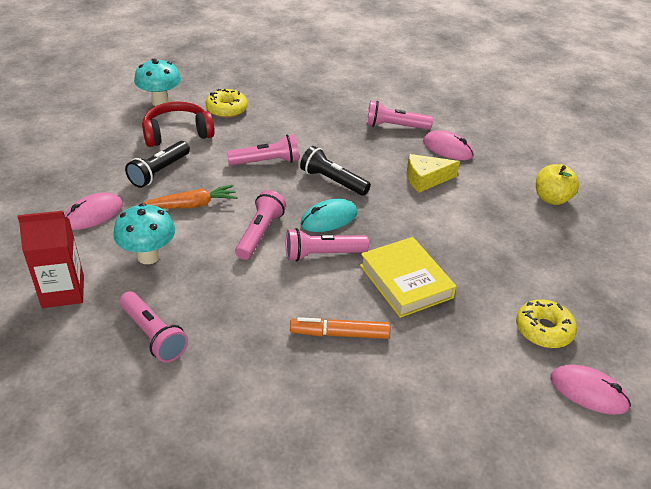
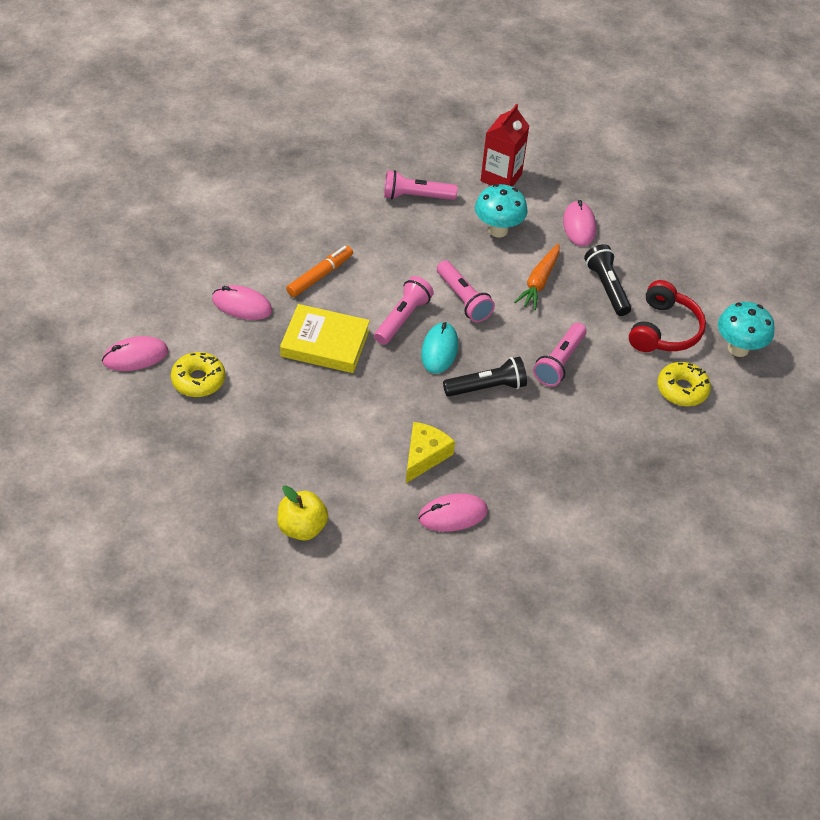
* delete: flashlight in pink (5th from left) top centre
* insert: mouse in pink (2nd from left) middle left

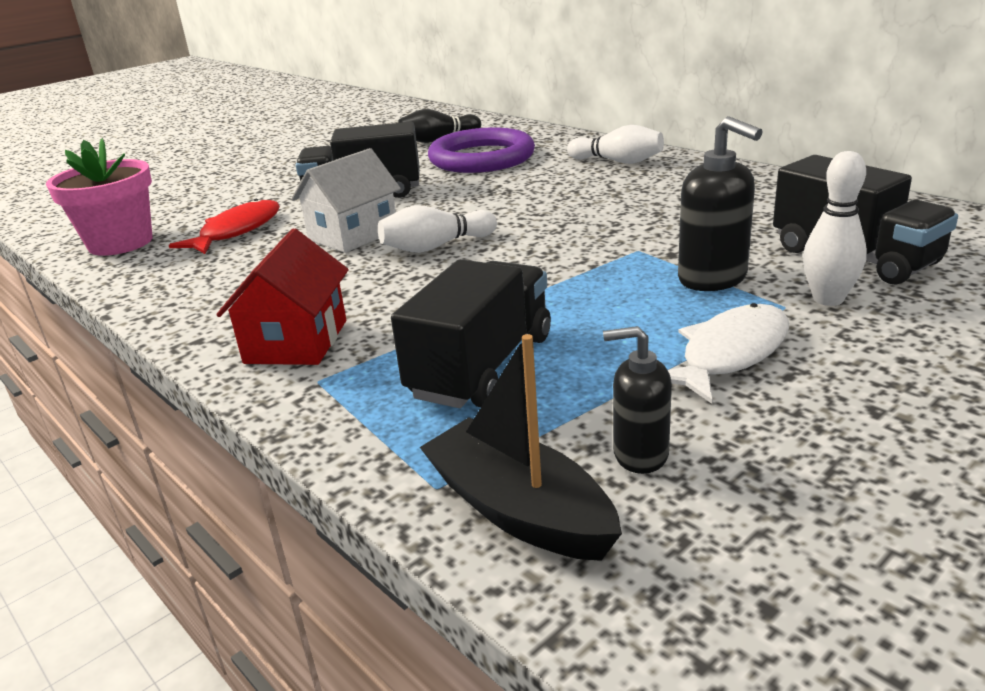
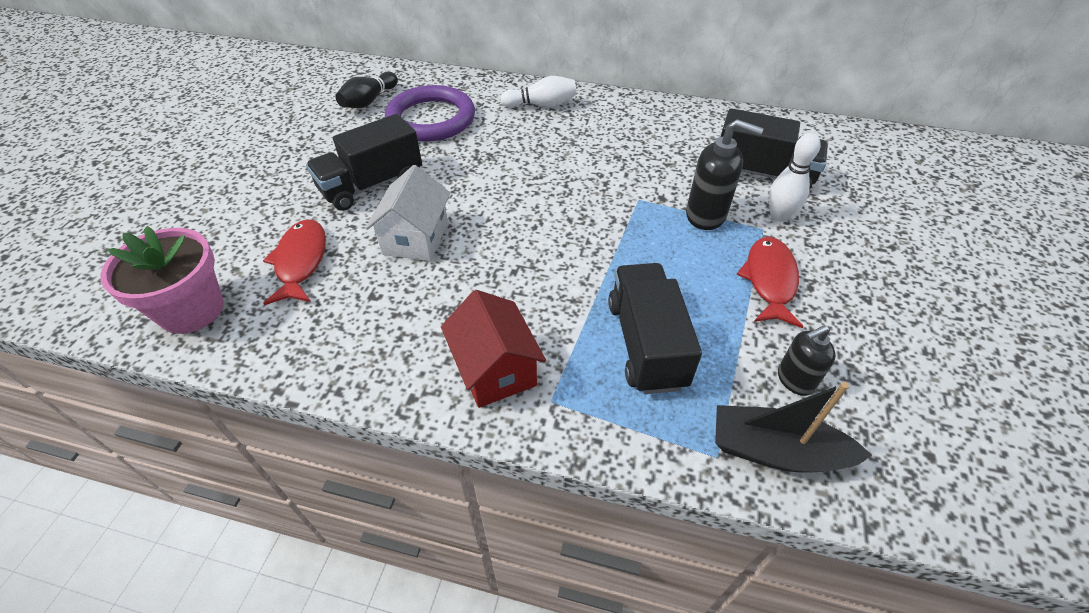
* delete: bowling pin in white (1st from left) top centre
* recolor: fish in white middle right to fish in red (2nd from left) middle right

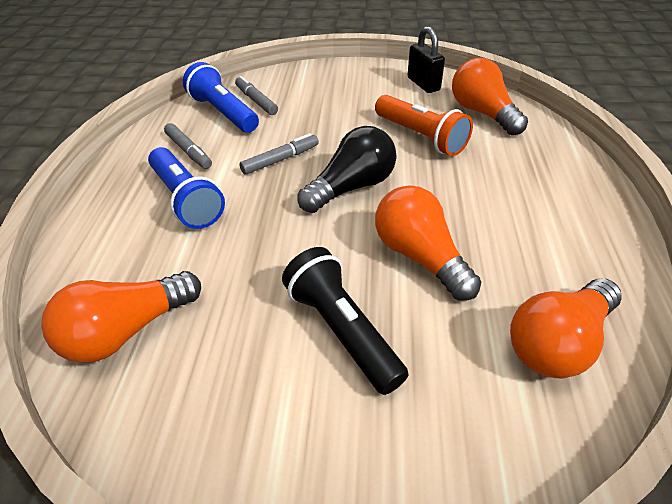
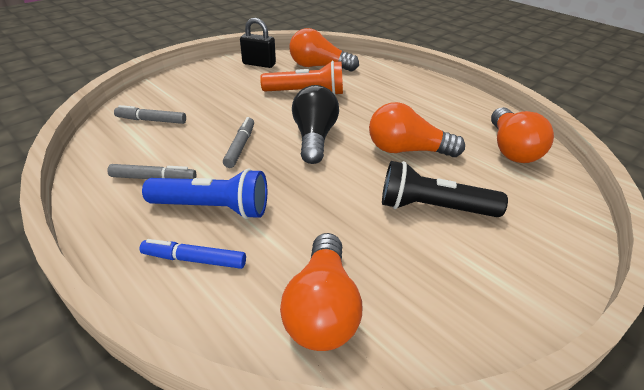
* delete: flashlight in blue (2nd from left) top left
* insert: marker in blue middle left

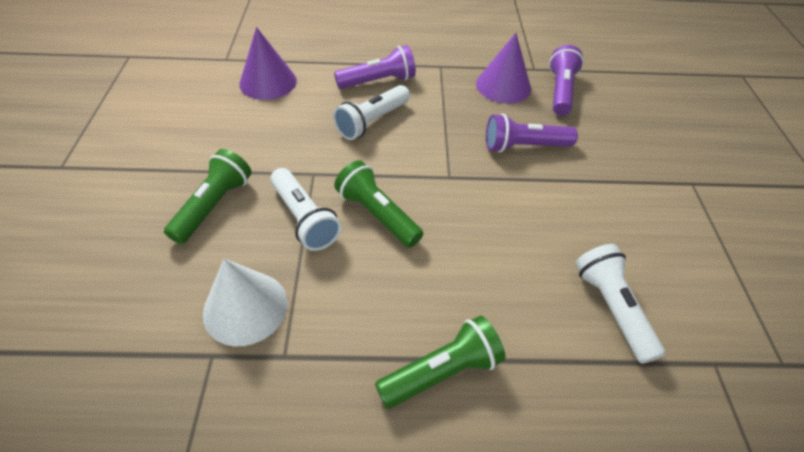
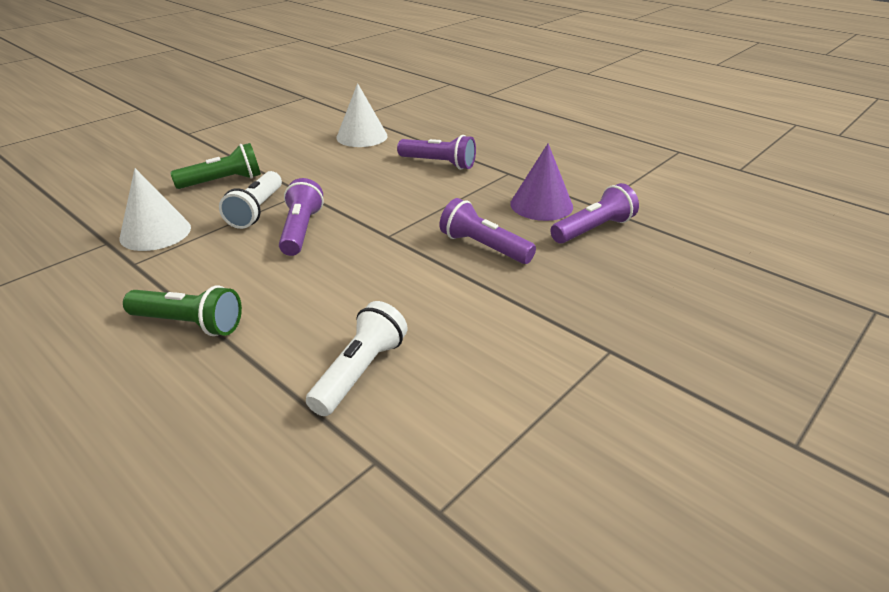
* recolor: cone in purple (1st from left) top centre to cone in white (2nd from left) top centre
* delete: flashlight in white (2nd from left) top centre
* recolor: flashlight in green (2nd from left) centre to flashlight in purple (1st from left) centre

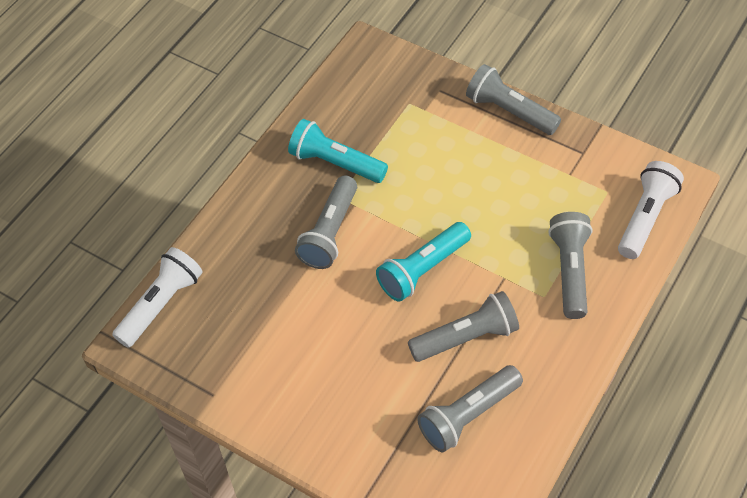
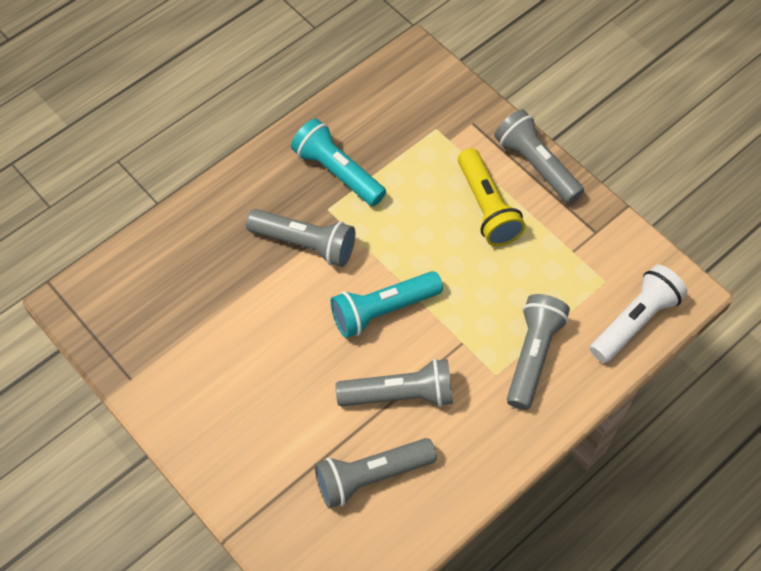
* rotate: flashlight in grey (1st from left) centre = centre 105 degrees counterclockwise
* delete: flashlight in white (1st from left) middle left
* insert: flashlight in yellow centre

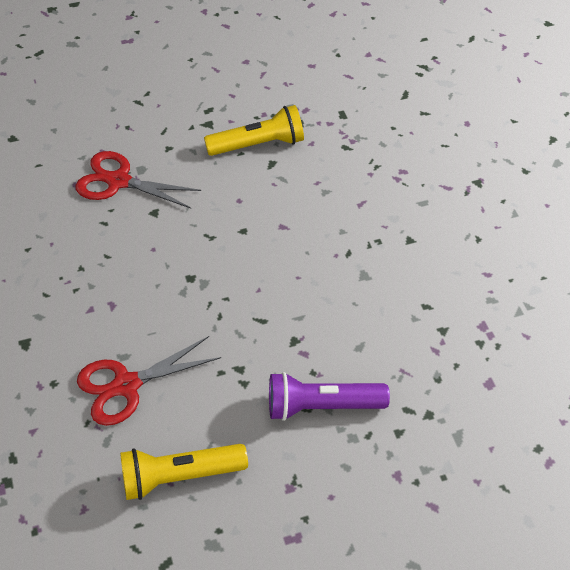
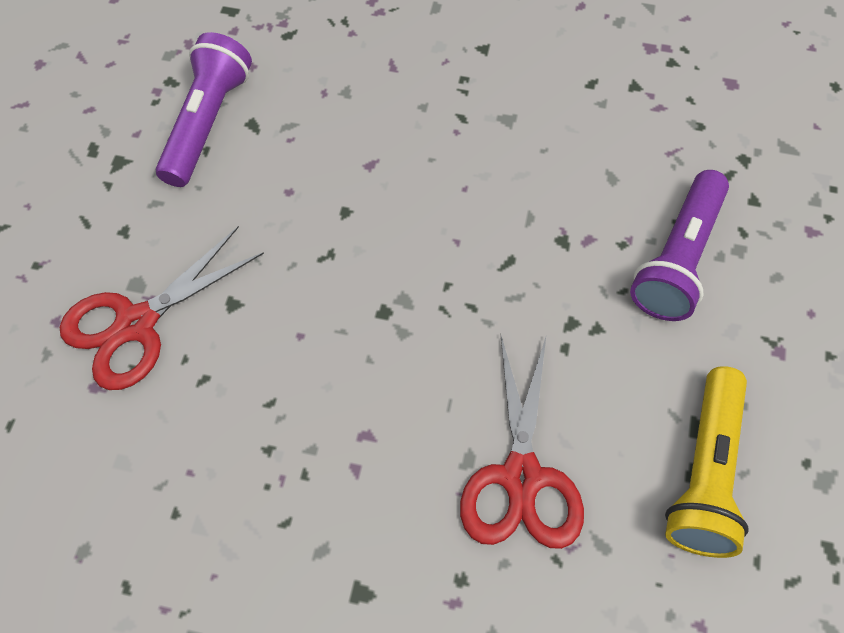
* recolor: flashlight in yellow (2nd from left) top centre to flashlight in purple (1st from left) top left

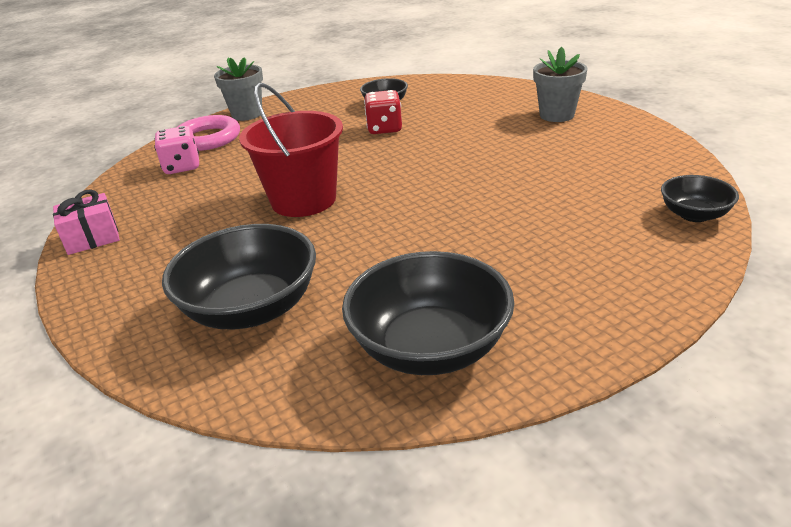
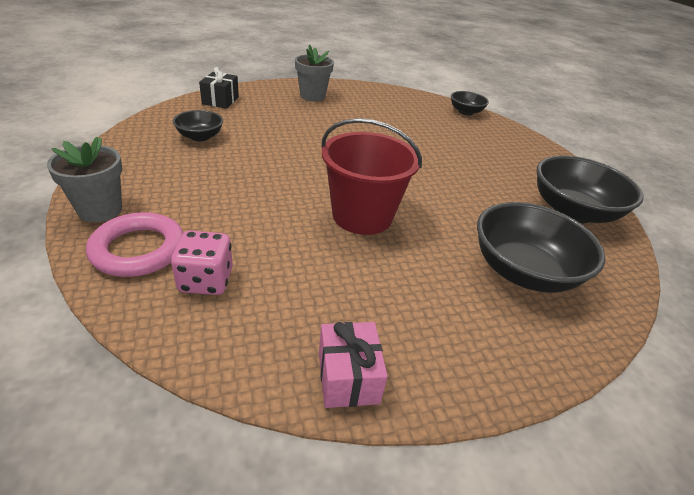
* delete: dice in red top centre
* insert: gift in black top left

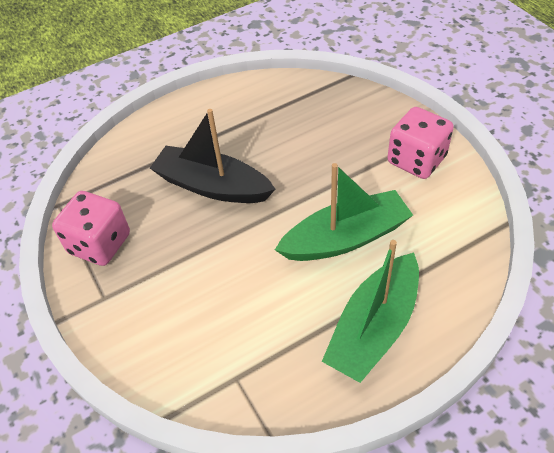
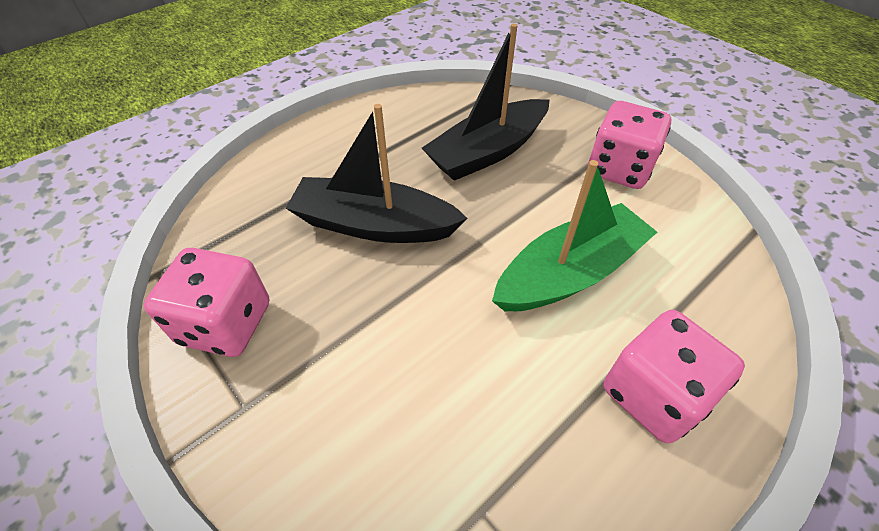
* replace: boat in green (2nd from left) bottom right to dice in pink (3rd from left) bottom right
* insert: boat in black (2nd from left) top centre

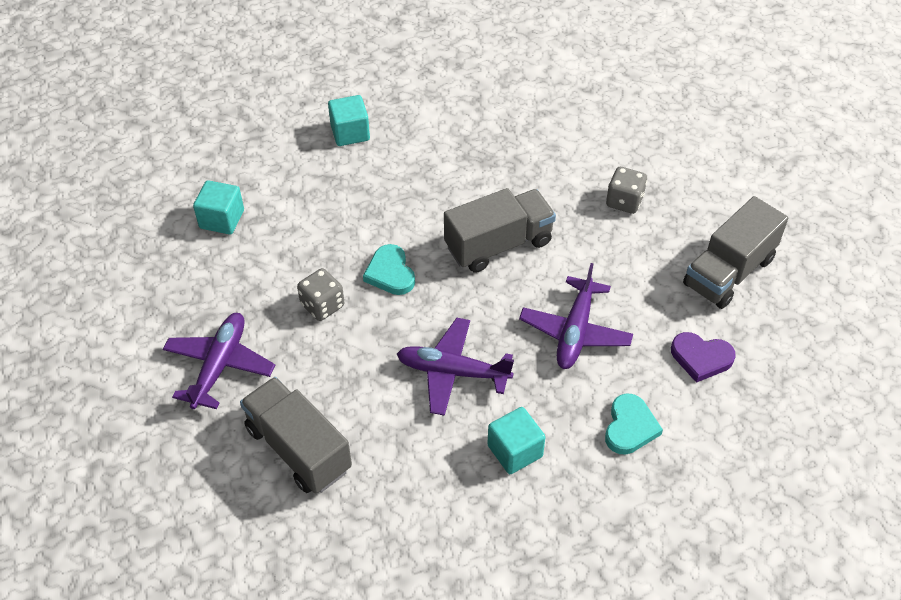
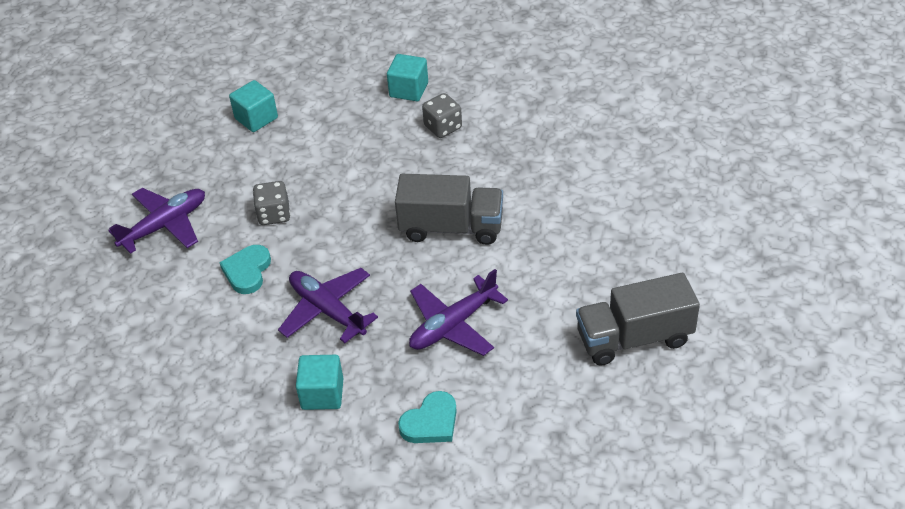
* move: dice in grey (2nd from left) top right to top centre
* move: heart in turquoise (1st from left) centre to middle left
* delete: heart in purple middle right
* delete: truck in grey (1st from left) bottom left

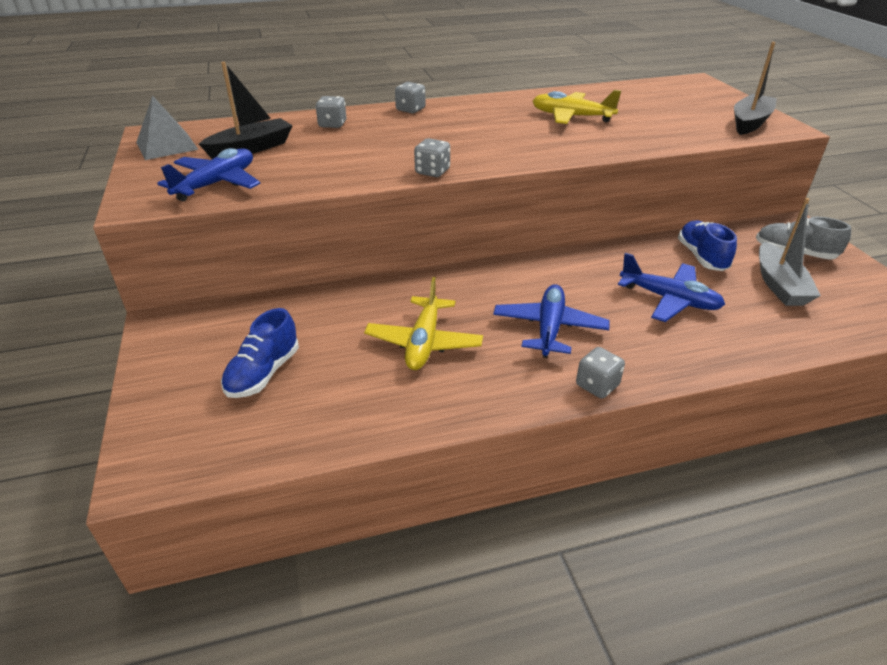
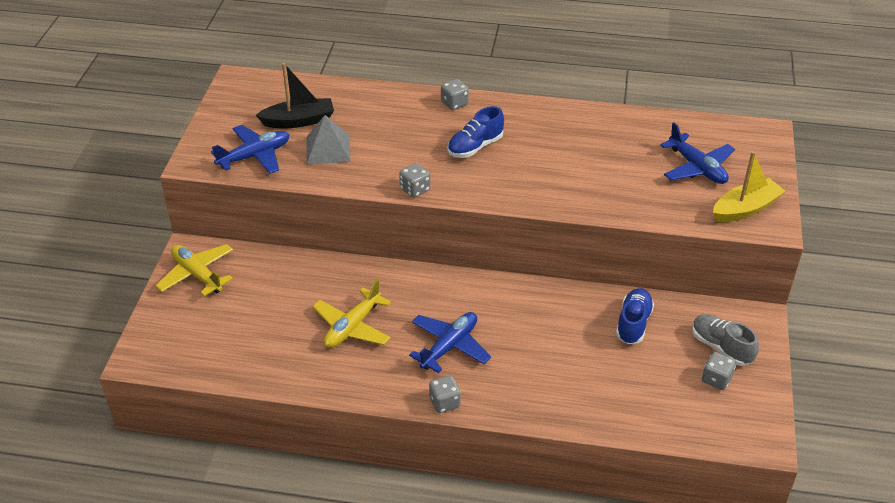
* recolor: boat in black (2nd from left) top right to boat in yellow middle right
* move: plane in yellow (2nd from left in the first image) top centre to plane in yellow (1st from left) middle left
* move: pyramid in grey top left to top centre
* move: dice in grey (1st from left in the first image) top centre to dice in grey (4th from left) bottom right
* delete: boat in grey middle right
* move: plane in blue (3rd from left) middle right to top right
* move: shoe in blue (1st from left) middle left to top centre

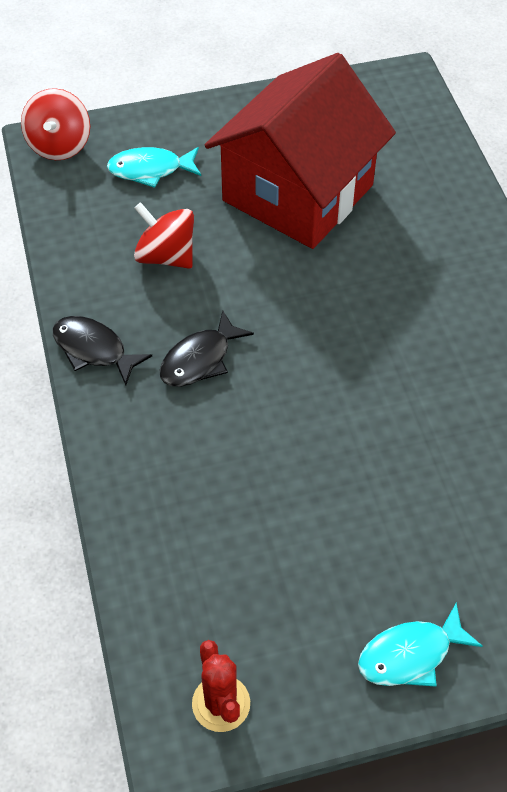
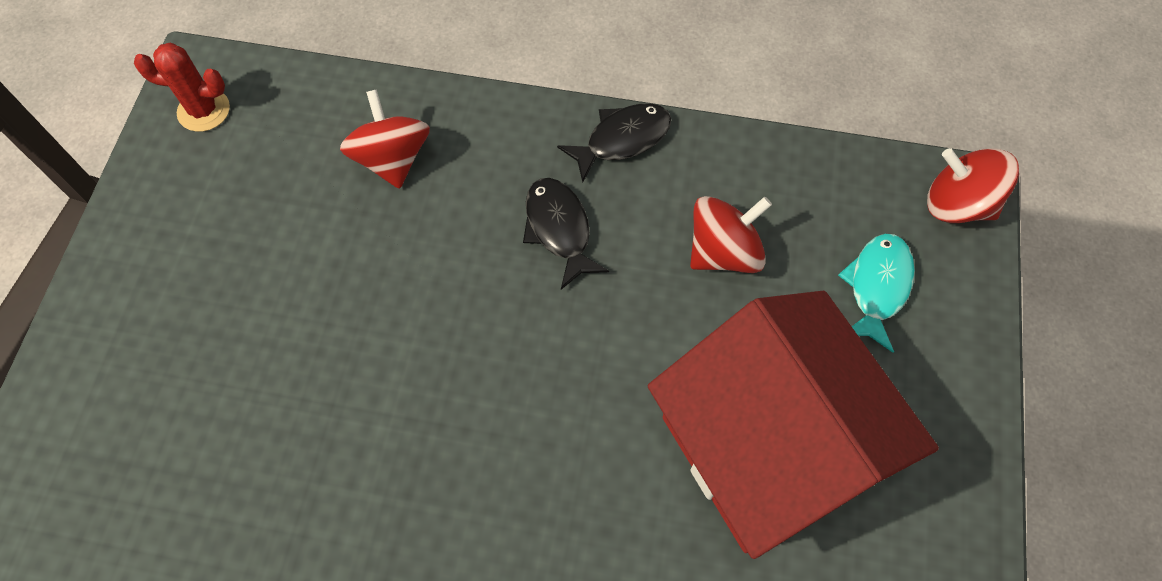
* delete: fish in turquoise (2nd from left) bottom right
* insert: spinning top in red (1st from left) top left

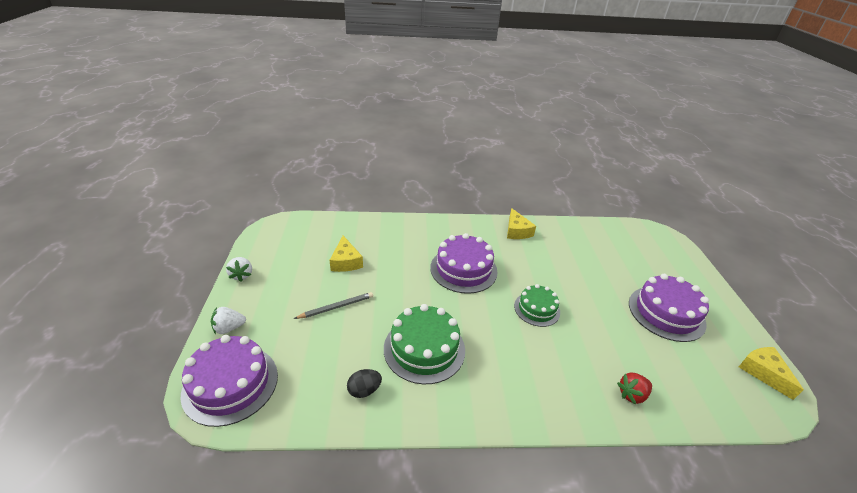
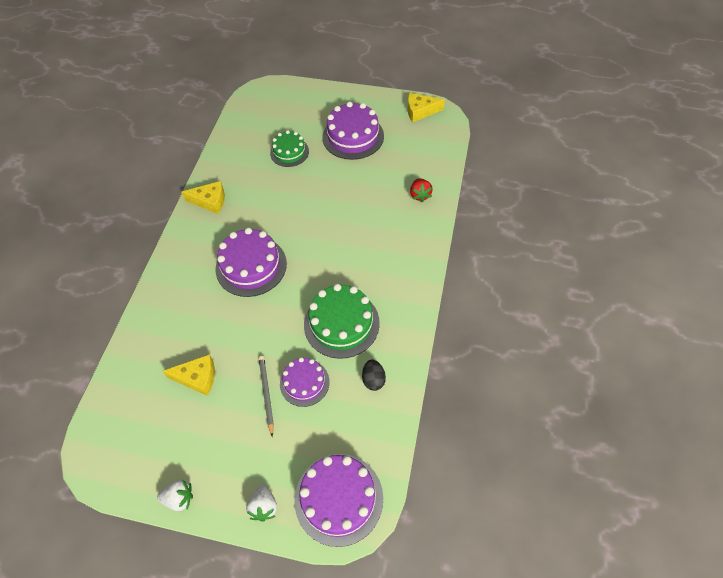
* move: cake in green (2nd from left in the first image) centre to cake in green (1st from left) top centre
* insert: cake in purple (2nd from left) centre

